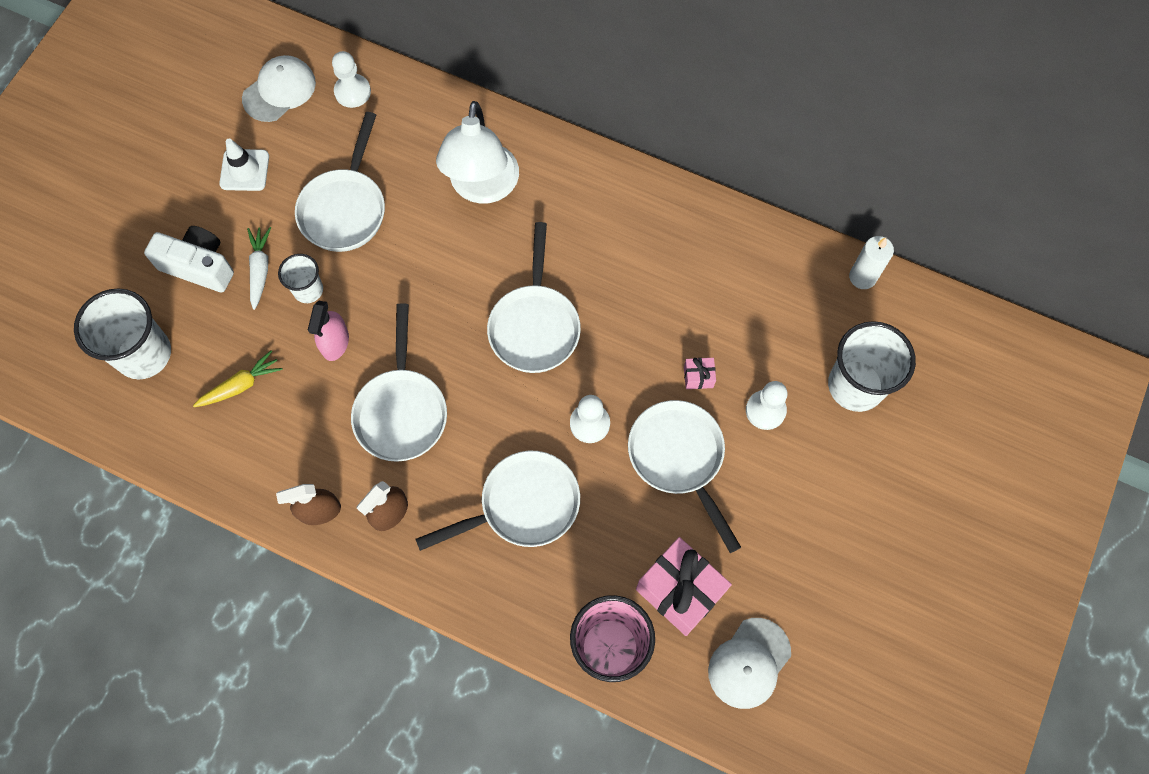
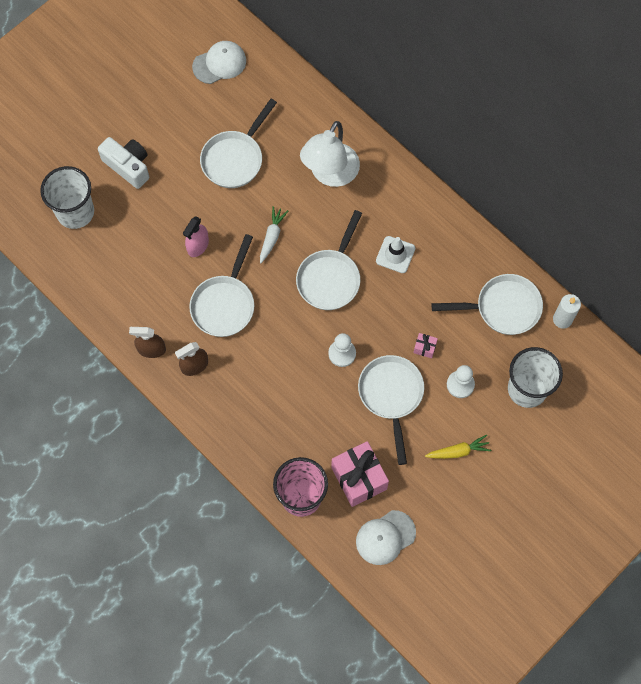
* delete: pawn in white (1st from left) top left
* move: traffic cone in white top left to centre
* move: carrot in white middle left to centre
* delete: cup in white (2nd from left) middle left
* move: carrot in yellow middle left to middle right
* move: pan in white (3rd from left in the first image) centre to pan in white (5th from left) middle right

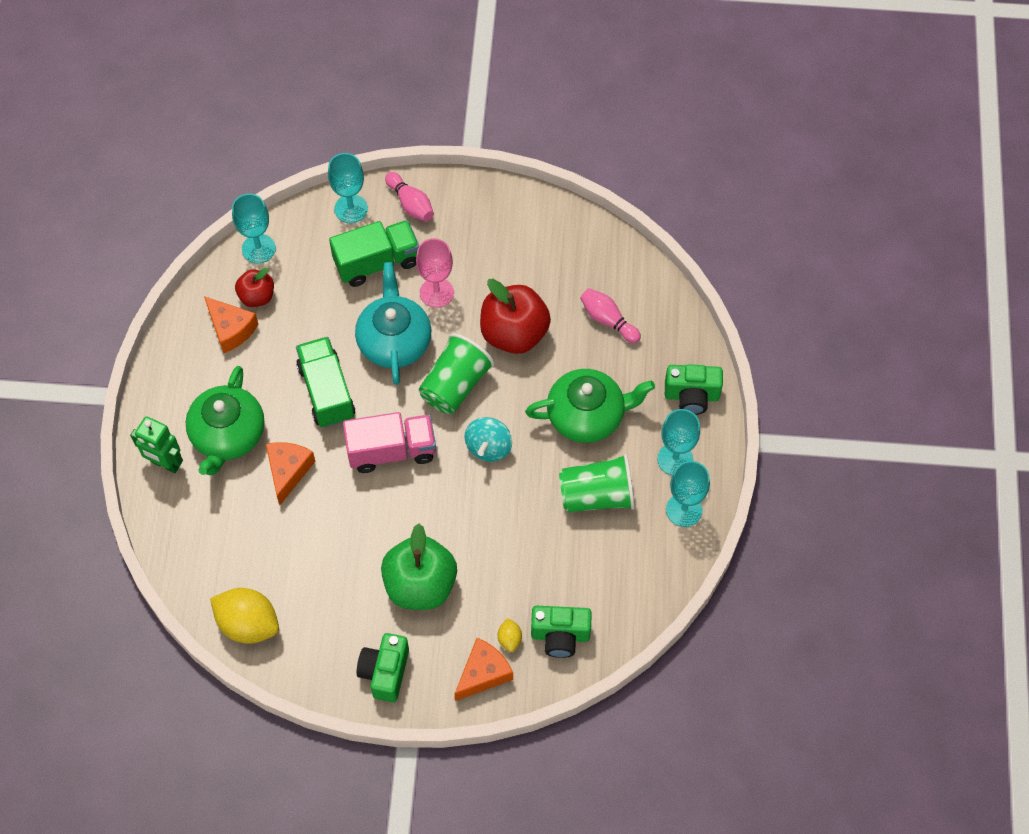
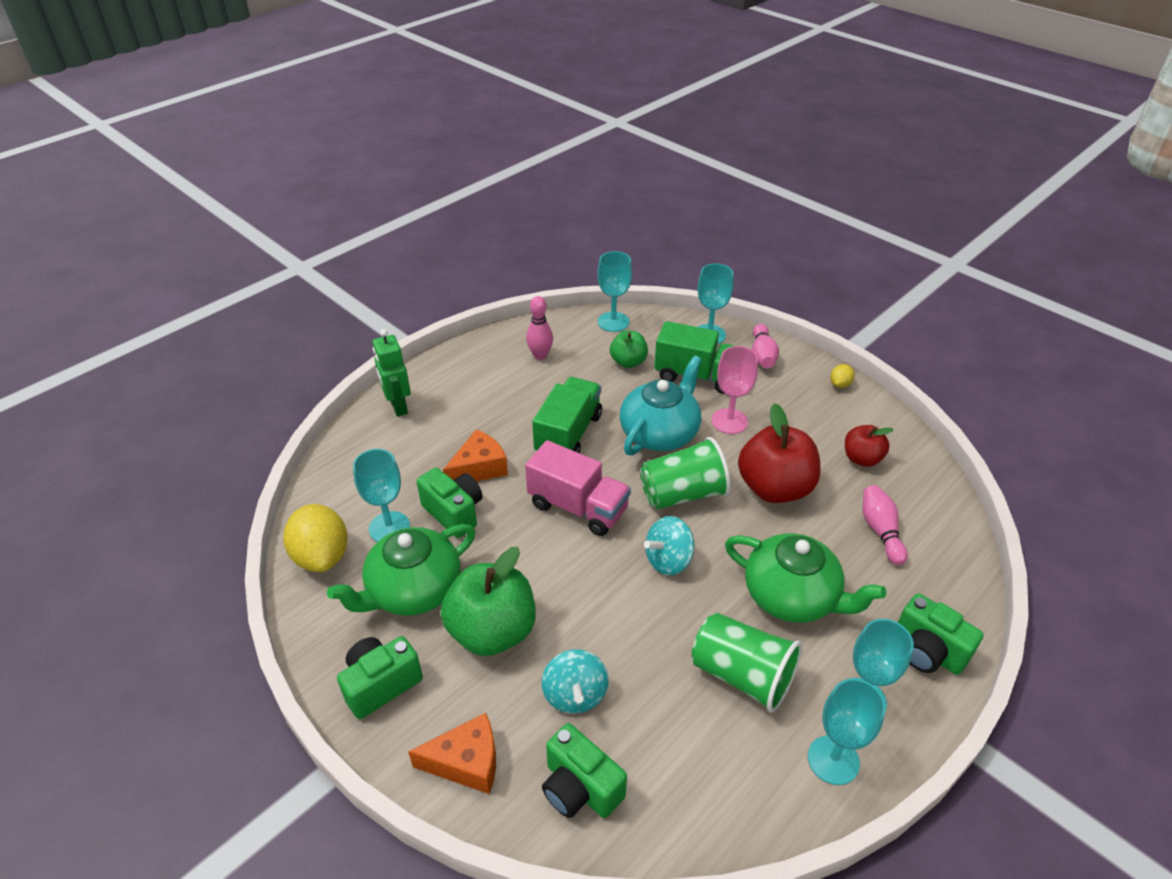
* move: apple in red (1st from left in the first image) middle left to apple in red (2nd from left) middle right
* replace: cheese in orange (1st from left) middle left to bowling pin in pink (1st from left) centre
* move: teapot in green (1st from left) middle left to centre
* move: lemon in yellow (2nd from left) bottom centre to middle right
* insert: apple in green (2nd from left) centre
* insert: goblet in turquoise (1st from left) middle left
* insert: camera in green (2nd from left) centre
* insert: spinning top in turquoise (1st from left) bottom centre

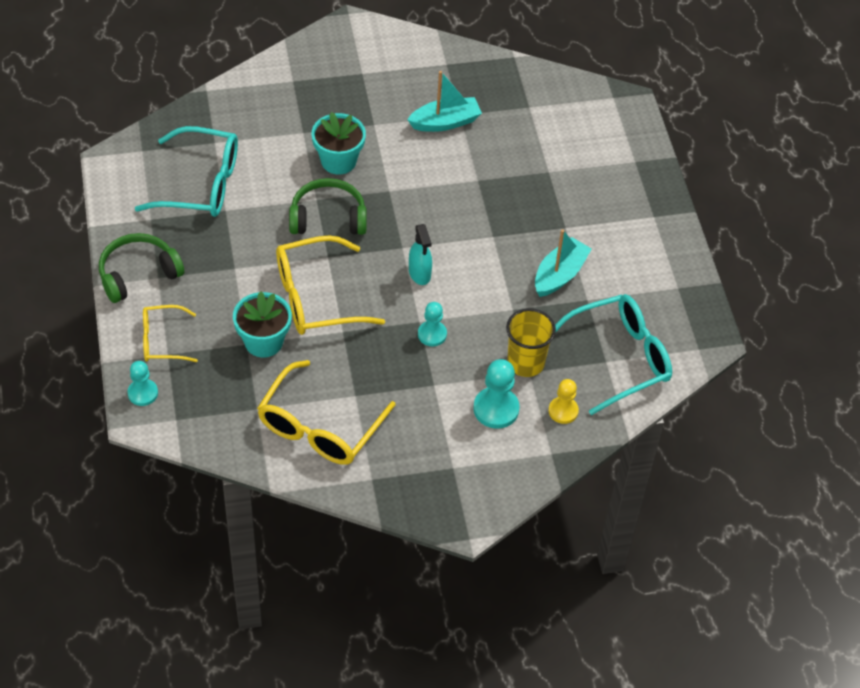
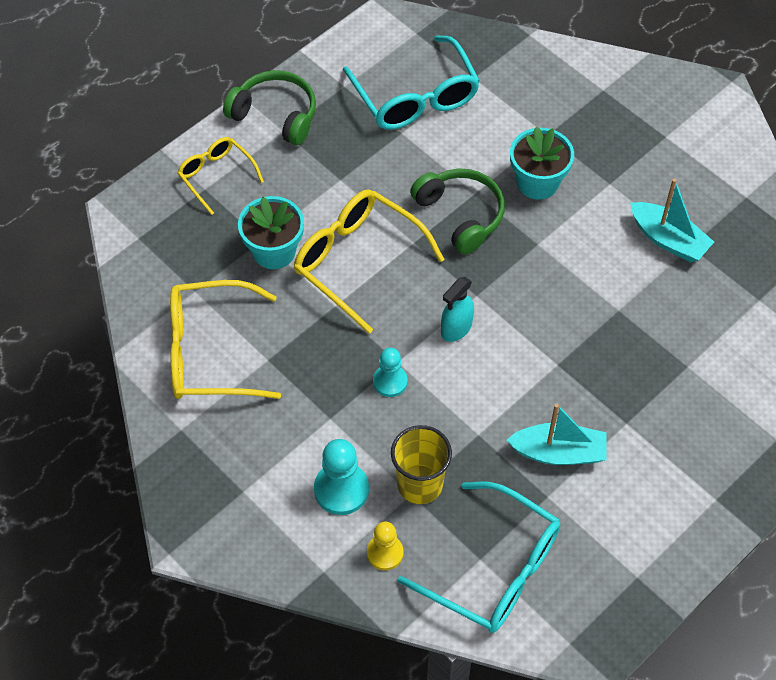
* delete: pawn in turquoise (1st from left) middle left

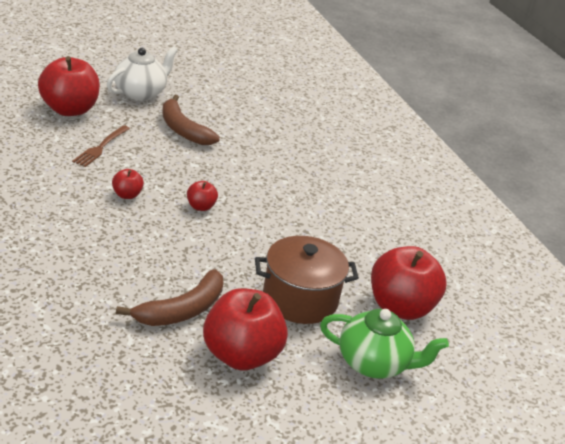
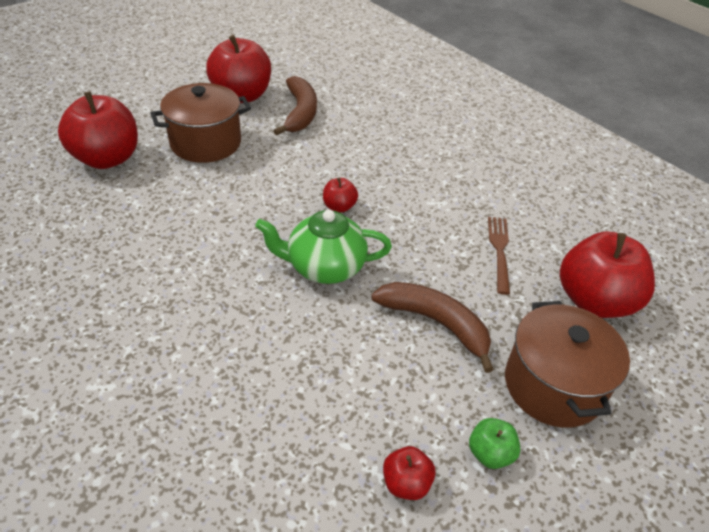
* replace: teapot in white top left to pot in brown (2nd from left) bottom right
* move: apple in red (2nd from left in the first image) middle left to apple in red (4th from left) bottom centre
* rotate: banana in brown (1st from left) bottom left = top centre 150 degrees clockwise
* move: teapot in green bottom right to centre
* insert: apple in green bottom right

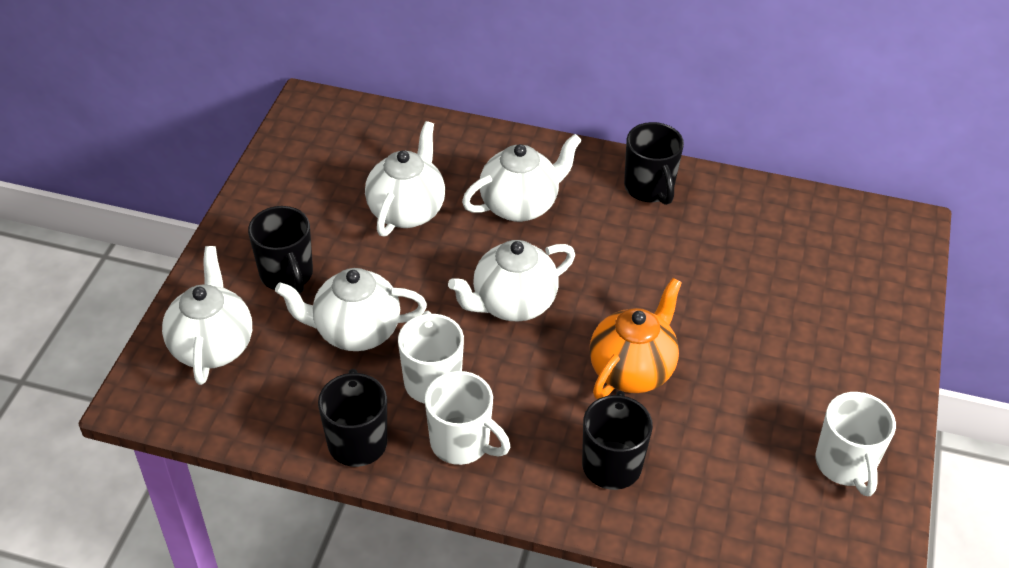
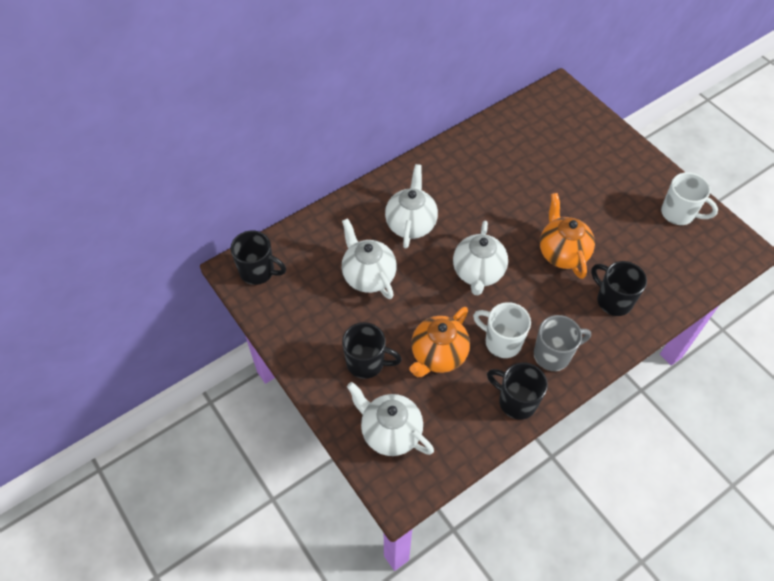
* move: mug in black (4th from left in the first image) top centre to mug in black (1st from left) centre
* recolor: teapot in white (2nd from left) centre to teapot in orange (1st from left) centre
* recolor: mug in white (2nd from left) bottom centre to mug in grey middle right

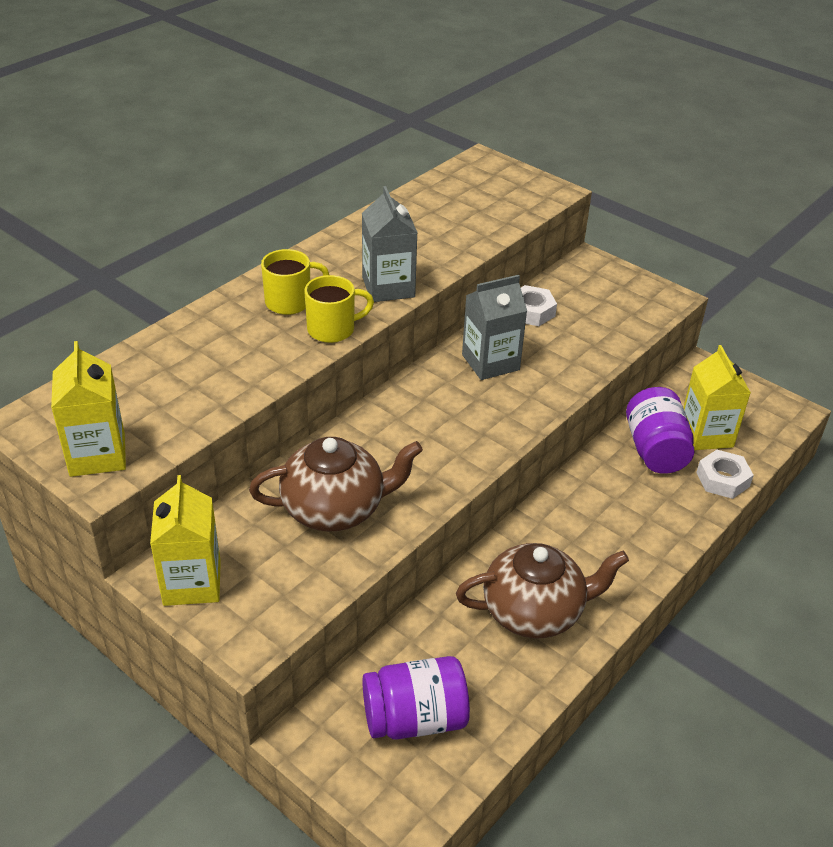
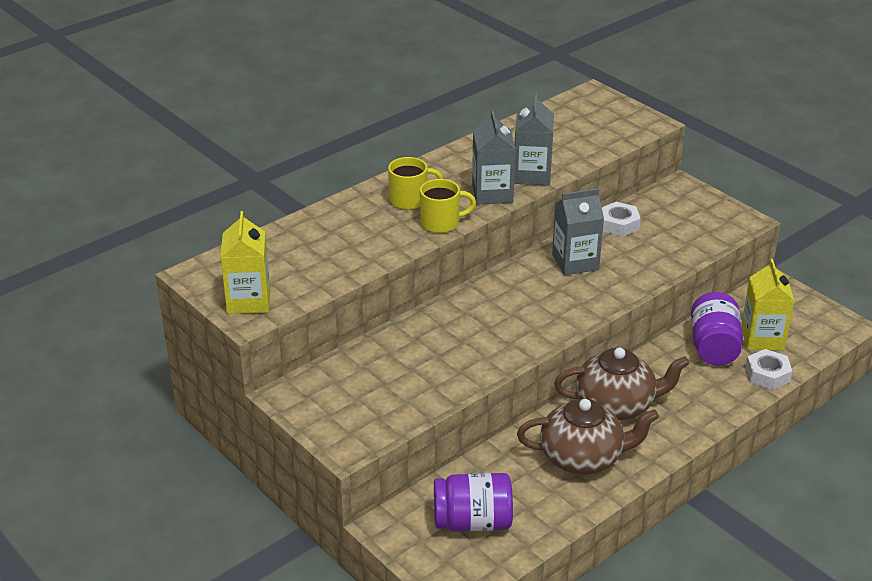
* move: teapot in brown (1st from left in the first image) centre to teapot in brown (2nd from left) middle right
* delete: carton in yellow (2nd from left) middle left
* insert: carton in grey (2nd from left) top centre

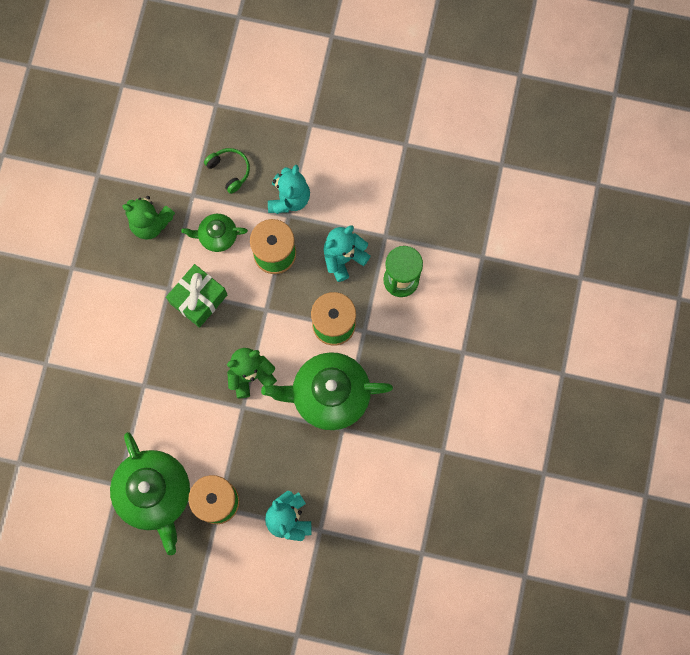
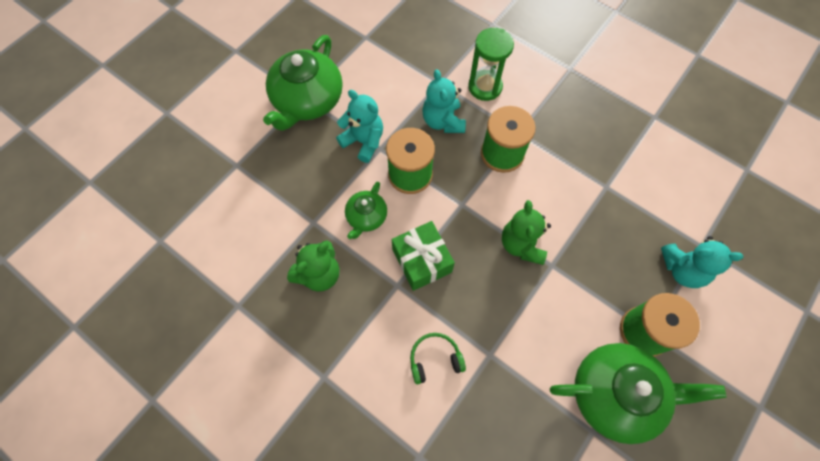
* move: headphones in green top left to bottom centre
* move: teapot in green (3rd from left in the first image) centre to teapot in green (1st from left) top centre

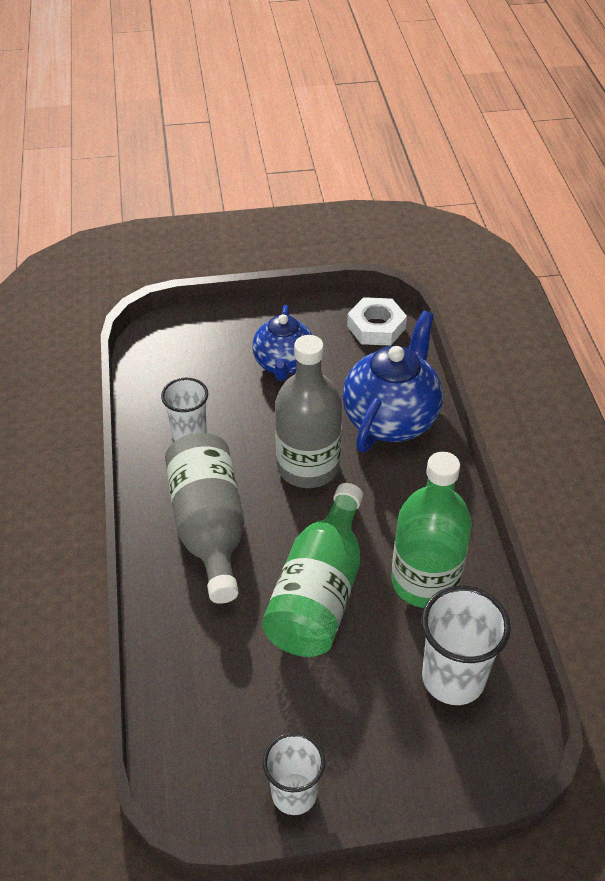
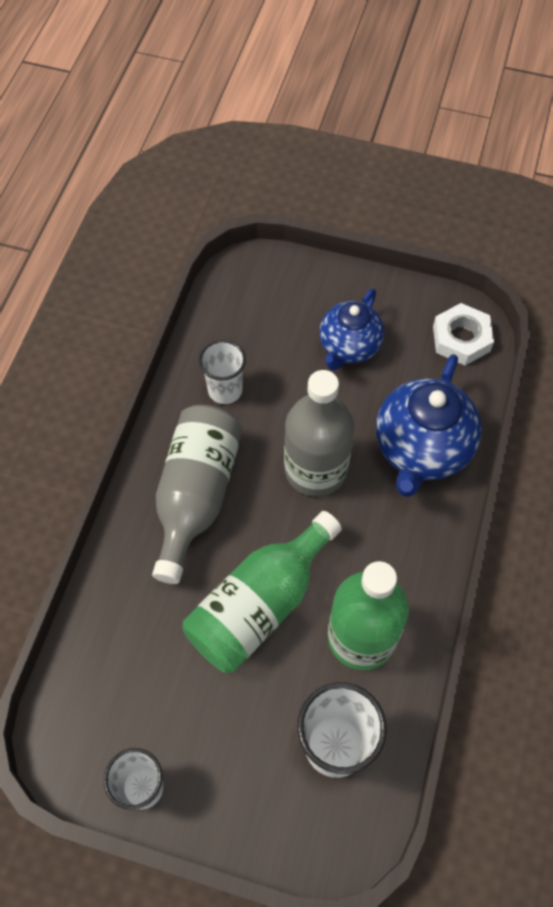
* rotate: teapot in blue (2nd from left) centre = middle right 150 degrees clockwise

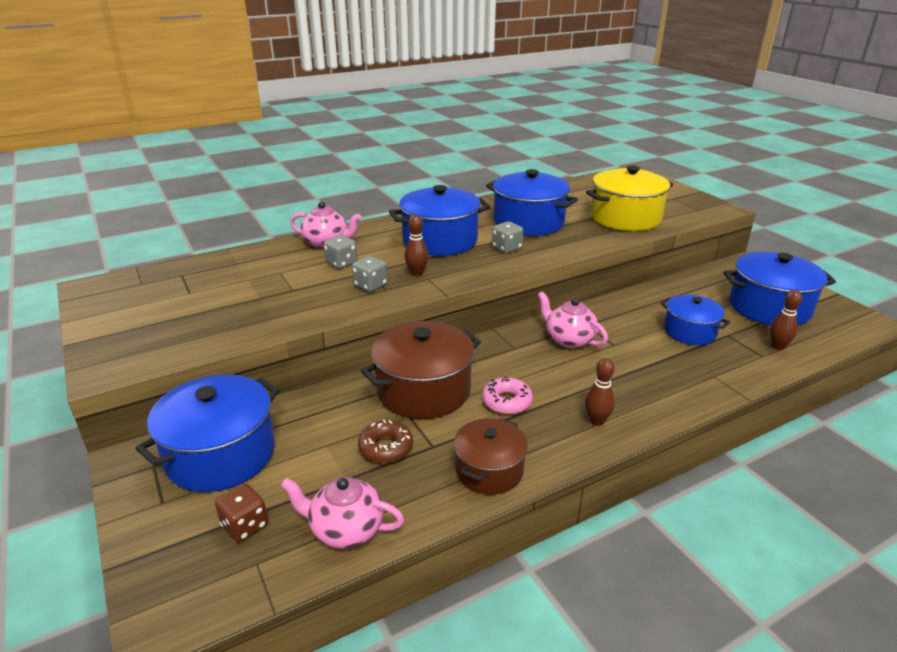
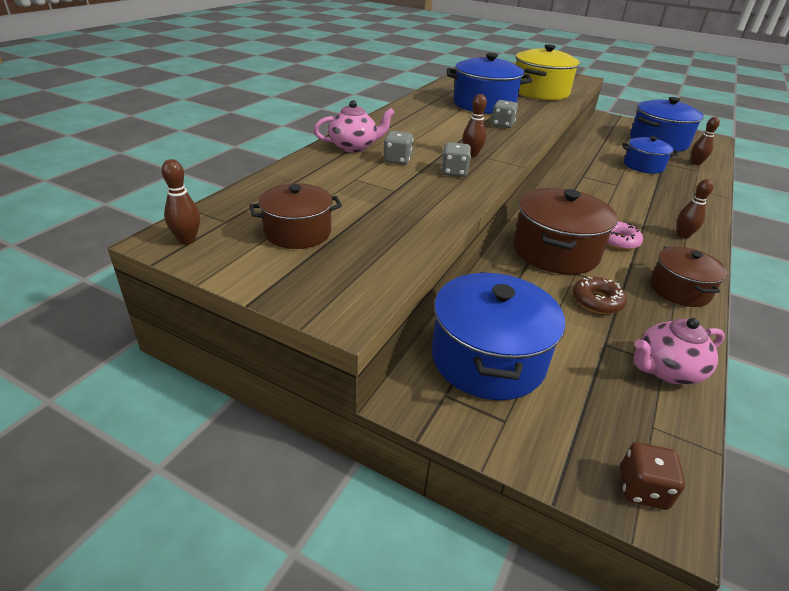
* delete: pot in blue (2nd from left) centre
* delete: teapot in pink (3rd from left) centre
* move: dice in brown bottom left to bottom right
* insert: bowling pin in brown (1st from left) middle left
* insert: pot in brown (1st from left) centre

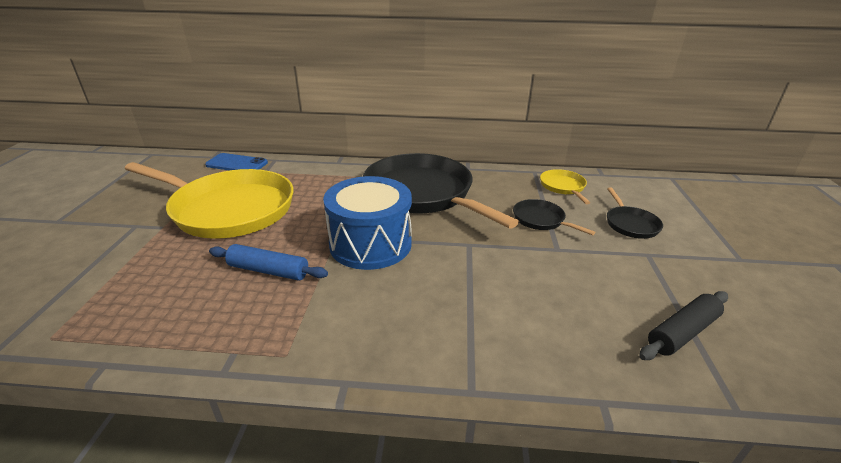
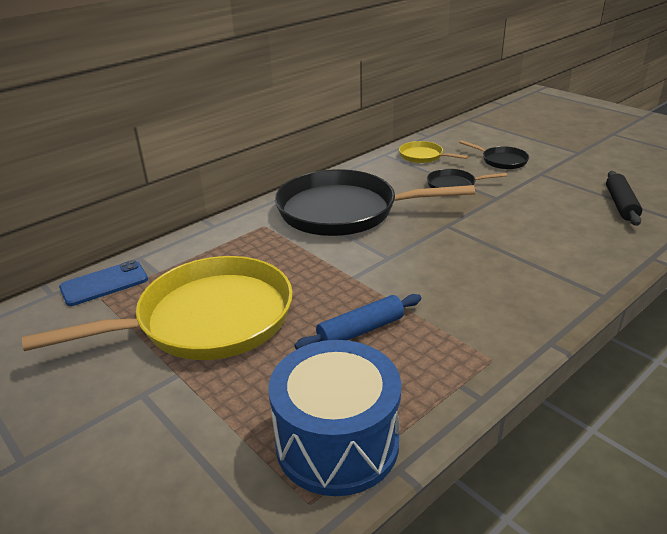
* move: drum in blue centre to bottom centre

